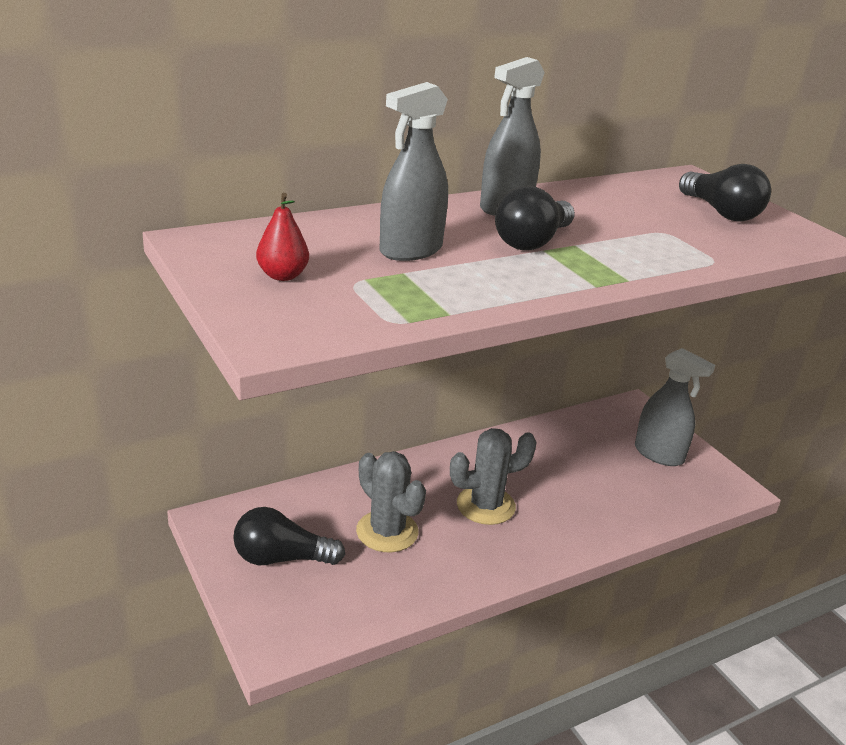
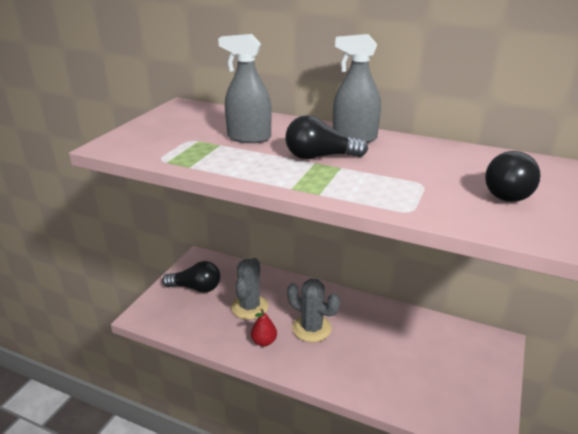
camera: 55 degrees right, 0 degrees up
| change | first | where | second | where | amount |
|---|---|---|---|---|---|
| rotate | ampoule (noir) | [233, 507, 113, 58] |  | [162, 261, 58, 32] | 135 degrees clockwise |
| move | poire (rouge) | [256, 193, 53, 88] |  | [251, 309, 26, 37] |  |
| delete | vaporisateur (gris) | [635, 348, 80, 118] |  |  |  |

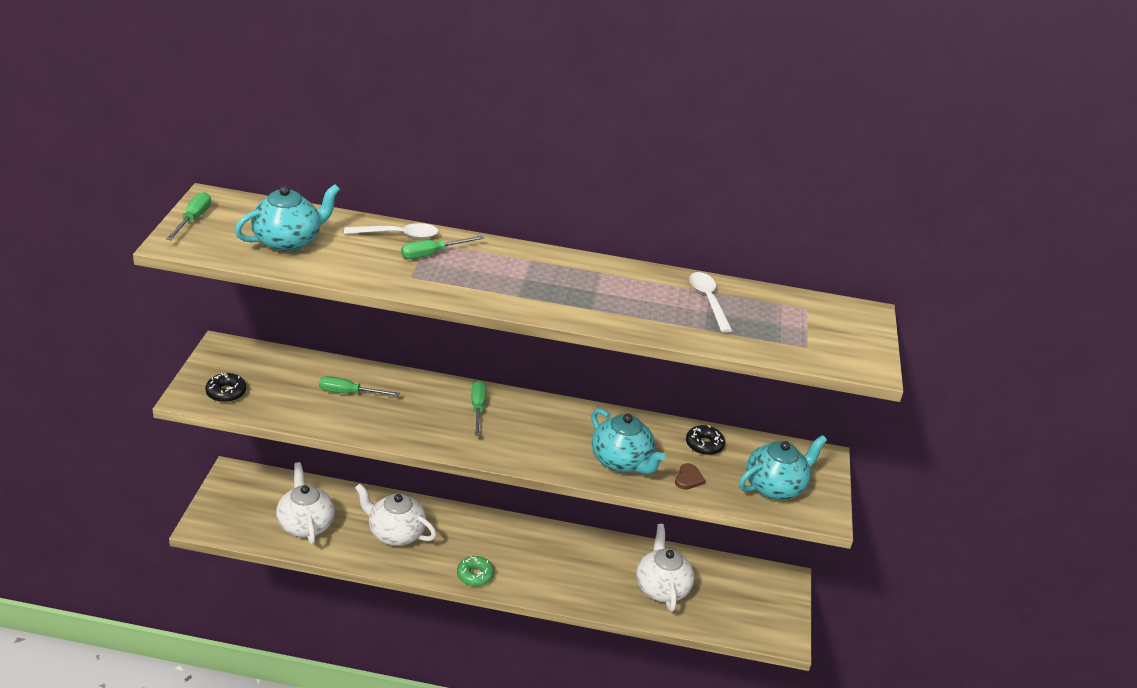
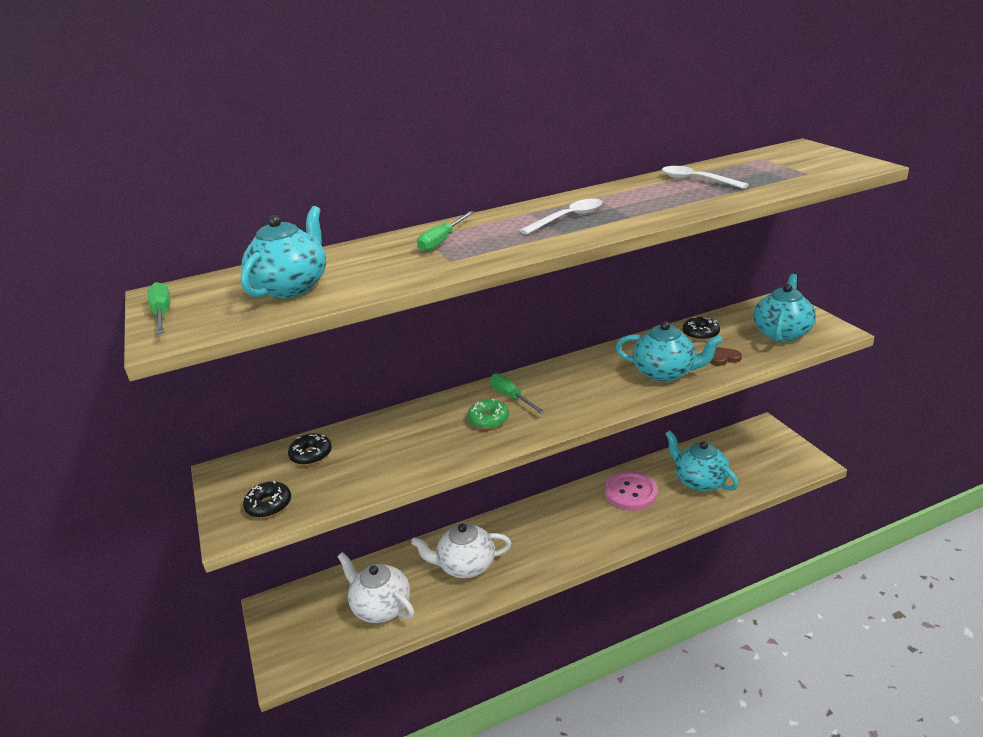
camera: 25 degrees left, 5 degrees down
| change | first | where | second | where | amount |
|---|---|---|---|---|---|
| insert |  |  | beignet (noir) | [288, 433, 44, 32] |  |
| move | beignet (vert) | [457, 556, 37, 31] |  | [468, 399, 41, 30] |  |
| move | cuillère (blanc) | [344, 223, 94, 16] |  | [519, 199, 84, 36] |  |
| insert |  |  | bouton (rose) | [605, 472, 53, 39] |  |
| recolor | théière (blanc) | [636, 524, 58, 88] | théière (turquoise) | [665, 431, 73, 61] |  |
| rotate | cœur (marron) | [675, 463, 30, 27] |  | [710, 347, 32, 19] | 90 degrees counterclockwise |
| delete | tournevis (vert) | [319, 376, 81, 20] |  |  |  |

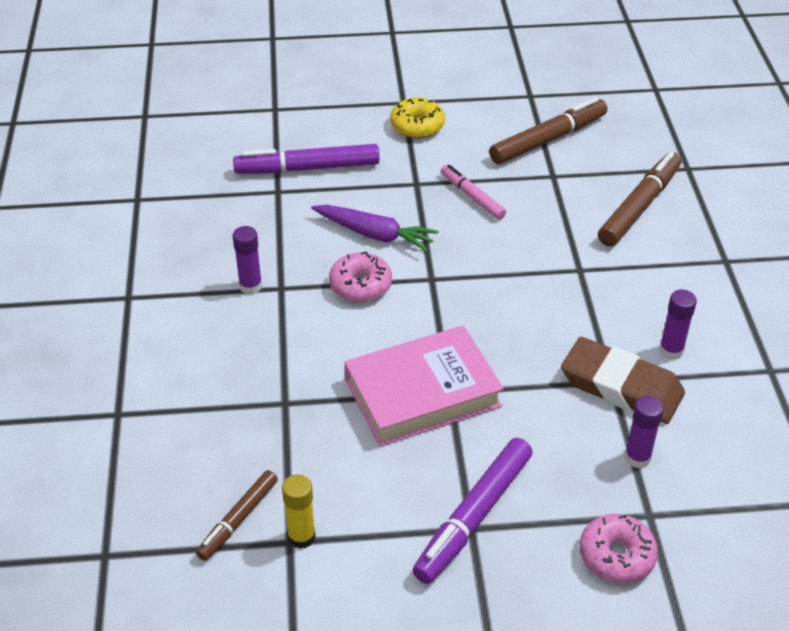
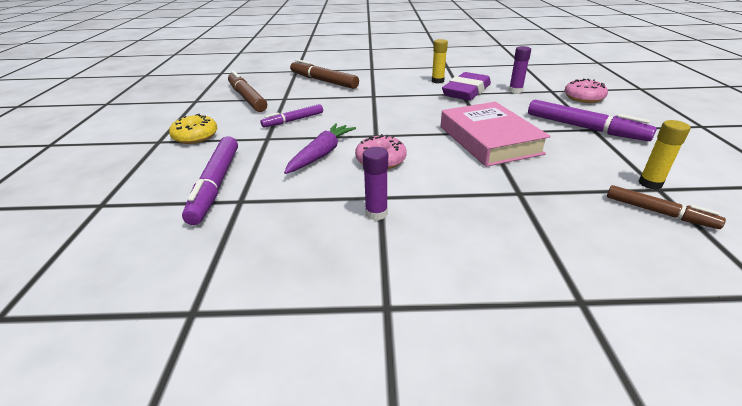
camera: 85 degrees left, 10 degrees down
| change | first | where | second | where | amount |
|---|---|---|---|---|---|
| recolor | feutre (rose) | [441, 164, 65, 56] | feutre (violet) | [261, 104, 62, 23] |  |
| recolor | bâton de colle (violet) | [659, 289, 38, 71] | bâton de colle (jaune) | [432, 39, 16, 44] |  |
| recolor | gomme (marron) | [561, 337, 124, 87] | gomme (violet) | [442, 72, 49, 29] |  |

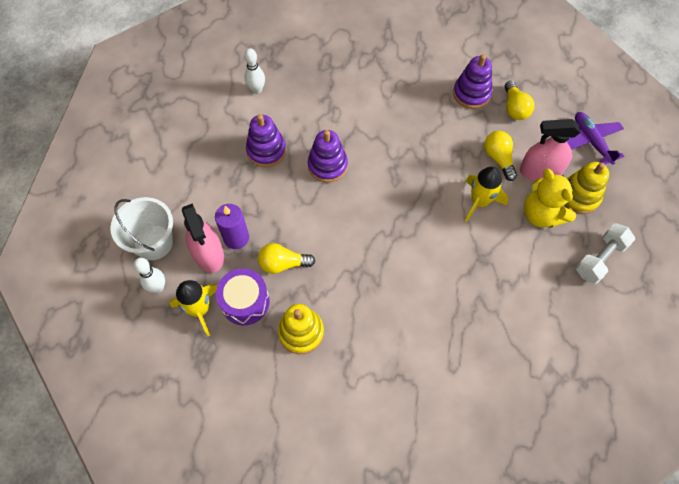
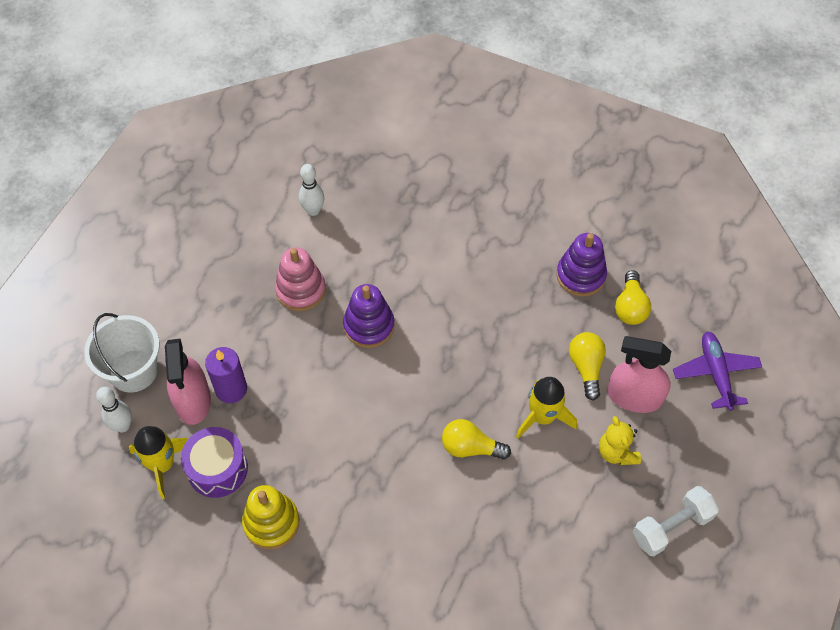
camera: 15 degrees right, 5 degrees down
| change | first | where | second | where | amount |
|---|---|---|---|---|---|
| recolor | jouet à empiler (violet) | [246, 114, 40, 53] | jouet à empiler (rose) | [275, 247, 51, 64] |  |
| move | ampoule (jaune) | [258, 243, 57, 31] |  | [442, 419, 69, 41] |  |
| resize | ours en peluche (jaune) | [524, 169, 52, 58] |  | [599, 416, 42, 49] | x0.66 |
| delete | jouet à empiler (jaune) | [564, 162, 45, 52] |  |  |  |

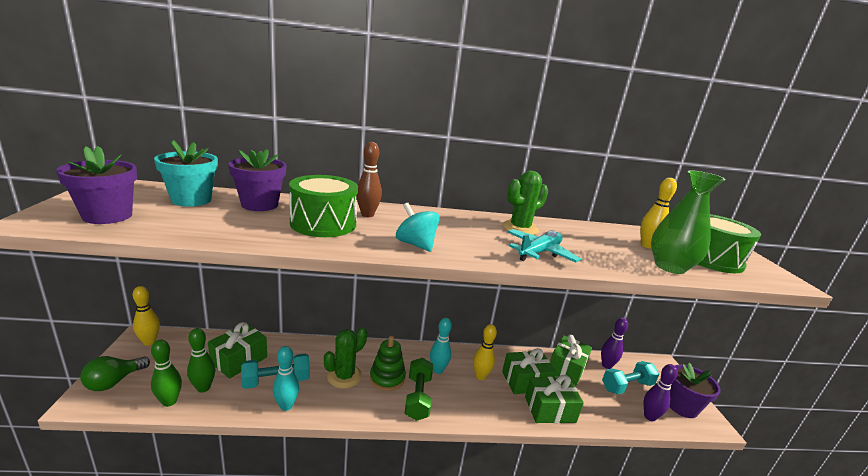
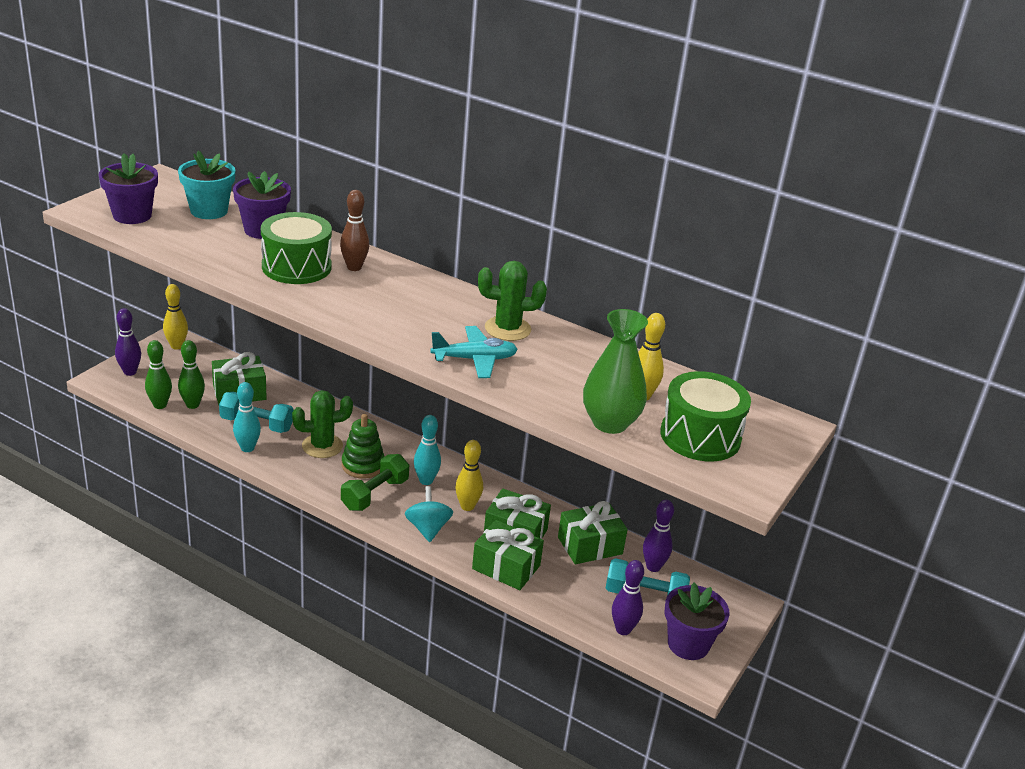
camera: 35 degrees right, 10 degrees up
| change | first | where | second | where | amount |
|---|---|---|---|---|---|
| replace | ampoule (vert) | [80, 356, 70, 35] | quille (violet) | [115, 308, 26, 68] |  |
| move | toupie (turquoise) | [396, 203, 44, 49] |  | [405, 486, 48, 56] |  |

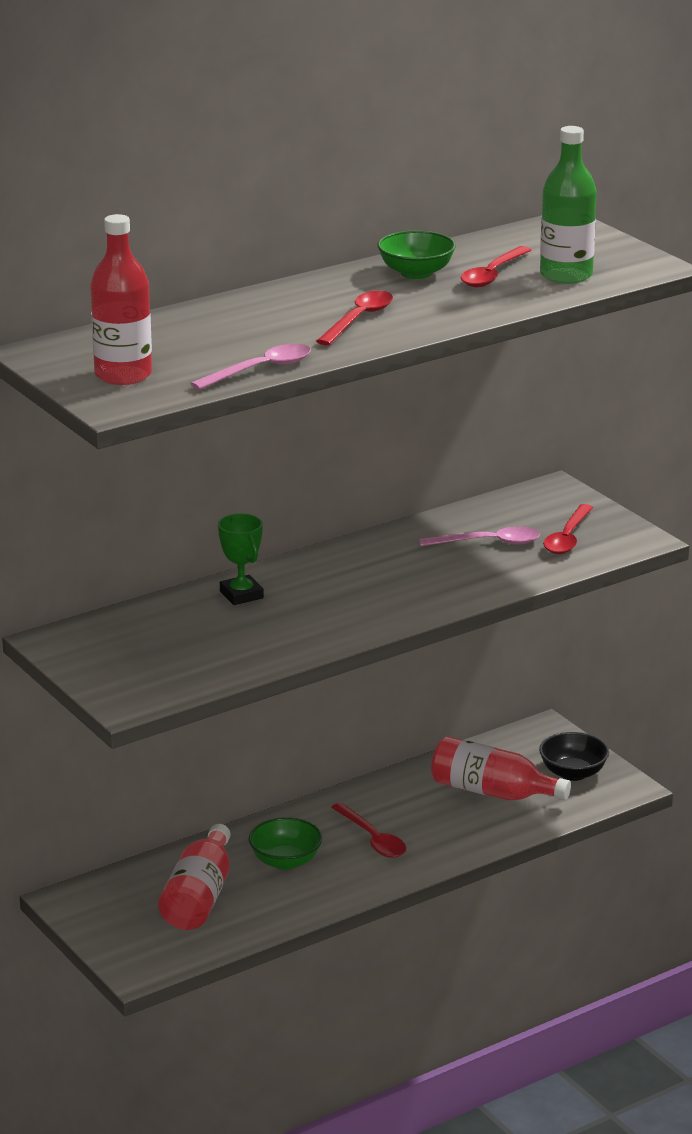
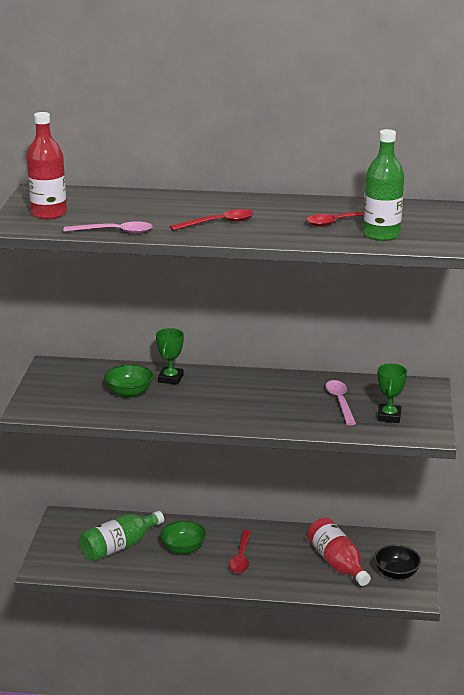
camera: 40 degrees right, 0 degrees up
| change | first | where | second | where | amount |
|---|---|---|---|---|---|
| recolor | bouteille (rouge) | [158, 824, 72, 106] | bouteille (vert) | [80, 511, 84, 50] |  |
| move | bol (vert) | [378, 231, 78, 48] |  | [104, 364, 49, 34] |  |
| rotate | cuillère (rose) | [419, 526, 121, 20] |  | [325, 380, 31, 45] | 135 degrees counterclockwise |
| replace | cuillère (rouge) | [543, 504, 50, 50] | trophée (vert) | [377, 364, 30, 59] |  |

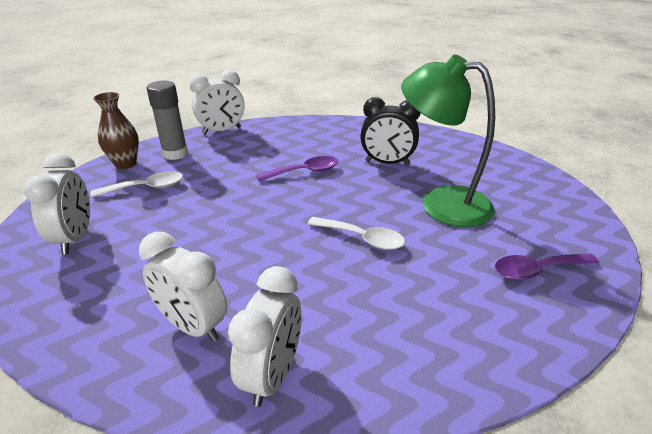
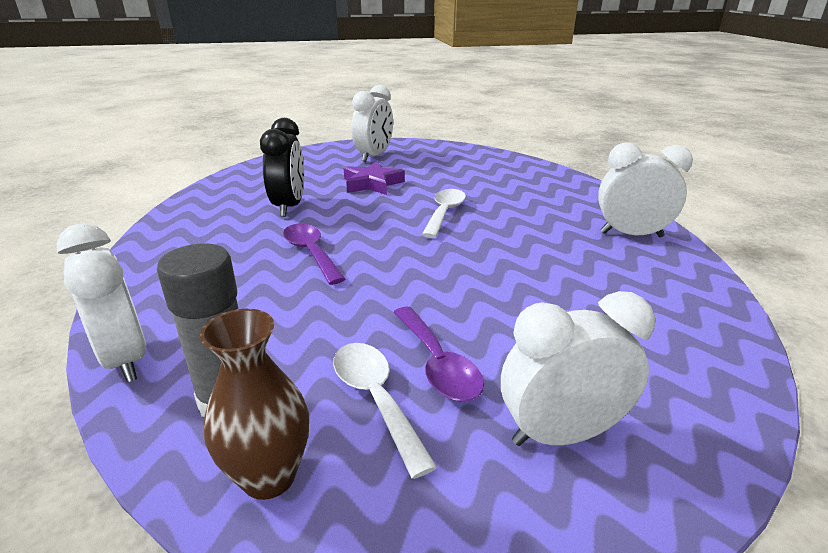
camera: 100 degrees left, 5 degrees down
| change | first | where | second | where | amount |
|---|---|---|---|---|---|
| replace | lampe (vert) | [401, 55, 94, 172] | étoile (violet) | [344, 161, 61, 34] |  |
| move | réveil (blanc) | [139, 232, 88, 110] |  | [351, 85, 42, 77] |  |
| move | cuillère (violet) | [495, 253, 104, 27] |  | [393, 307, 91, 95] |  |

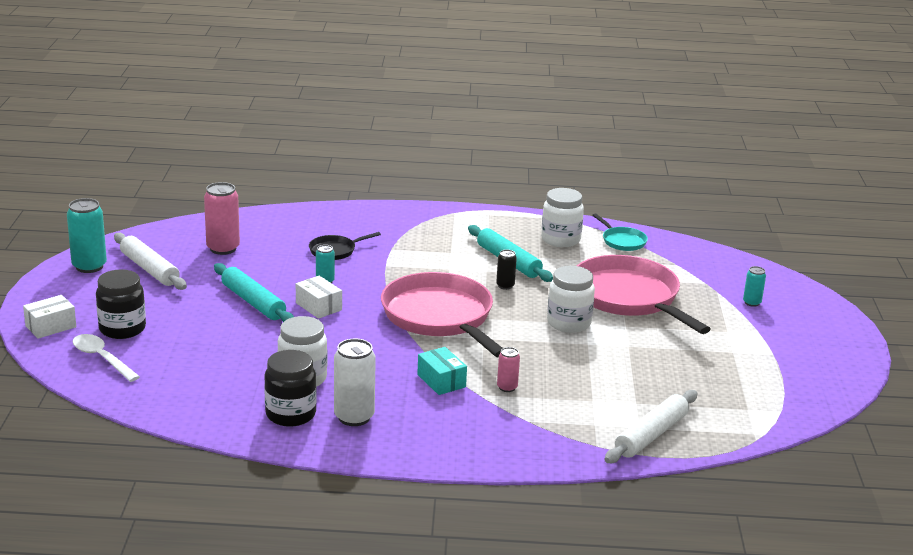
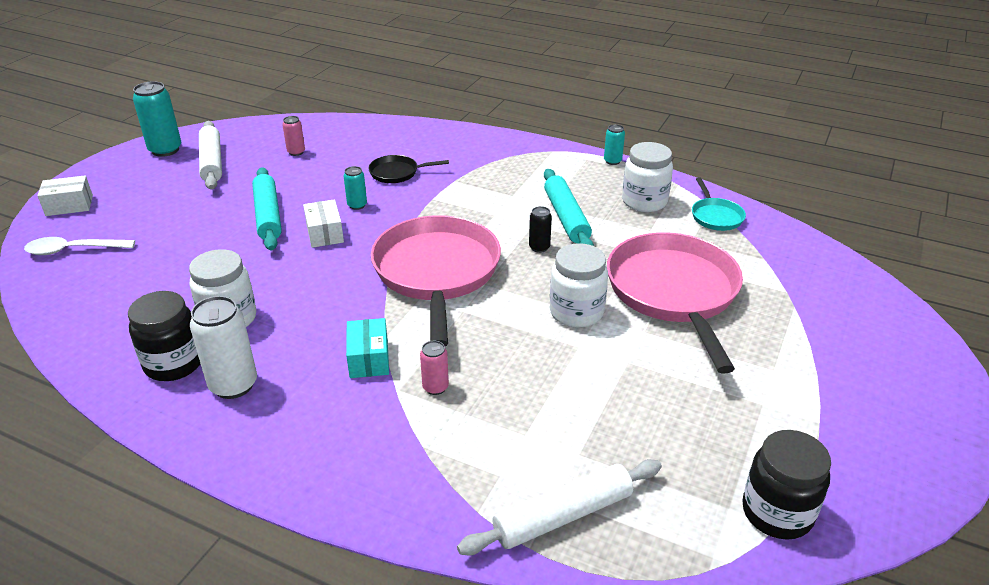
camera: 25 degrees right, 10 degrees up
| change | first | where | second | where | amount |
|---|---|---|---|---|---|
| rotate | cuillère (blanc) | [73, 334, 67, 48] |  | [24, 237, 111, 18] | 75 degrees counterclockwise |
| resize | canette (rose) | [204, 182, 36, 73] |  | [282, 116, 23, 40] | x0.54 |
| move | canette (turquoise) | [743, 266, 23, 41] |  | [604, 124, 21, 41] |  |
| move | bocal (noir) | [96, 269, 50, 70] |  | [742, 430, 89, 109] |  |

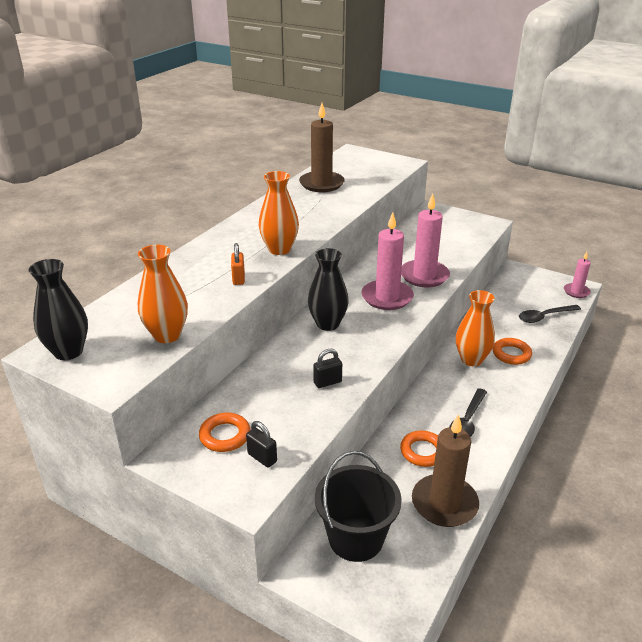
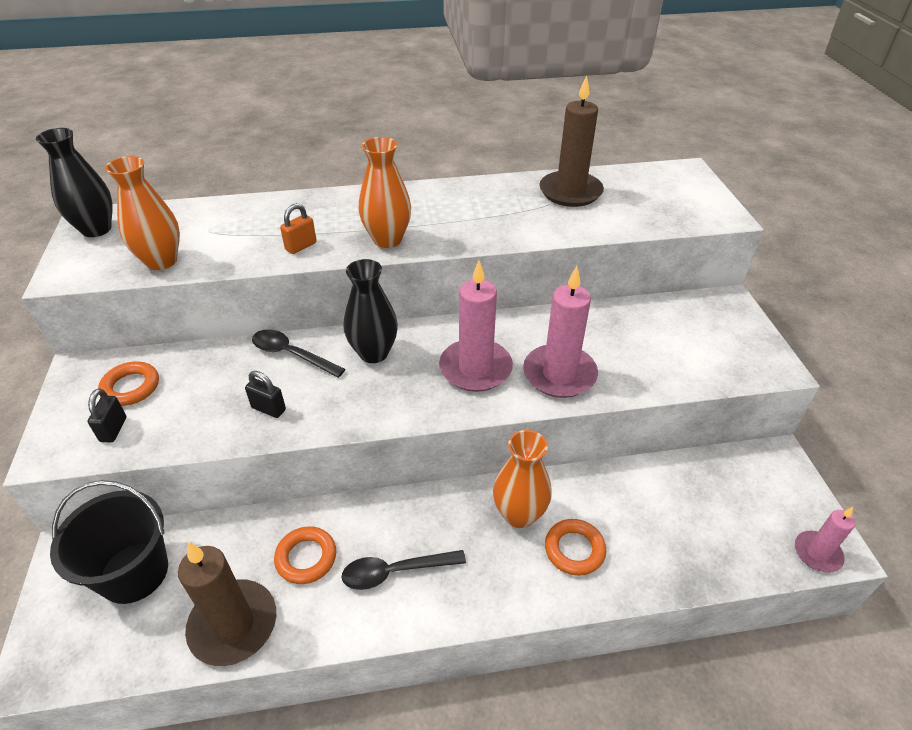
camera: 50 degrees right, 10 degrees up
| change | first | where | second | where | amount |
|---|---|---|---|---|---|
| move | cuillère (noir) | [519, 305, 62, 18] |  | [252, 329, 93, 49] |  |

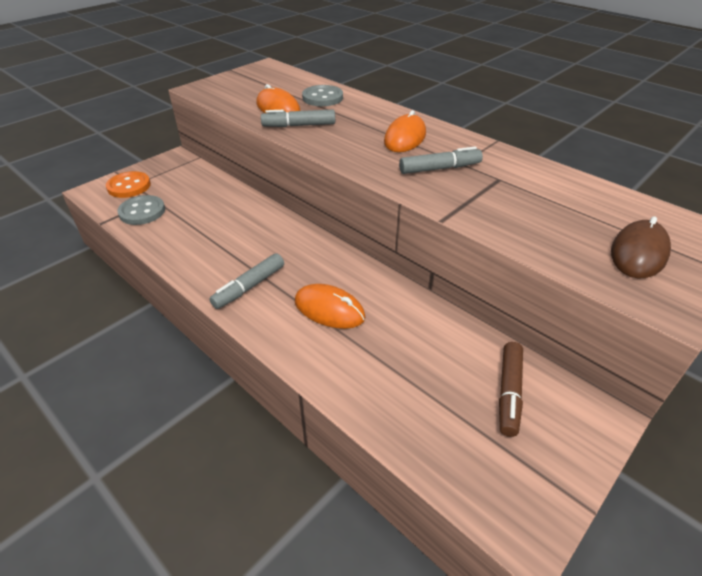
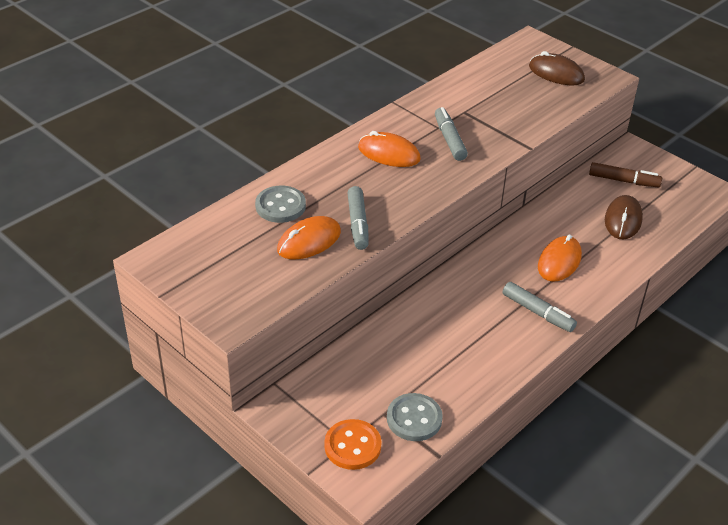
camera: 90 degrees left, 0 degrees up
| change | first | where | second | where | amount |
|---|---|---|---|---|---|
| insert |  |  | souris (marron) | [605, 195, 38, 44] |  |

